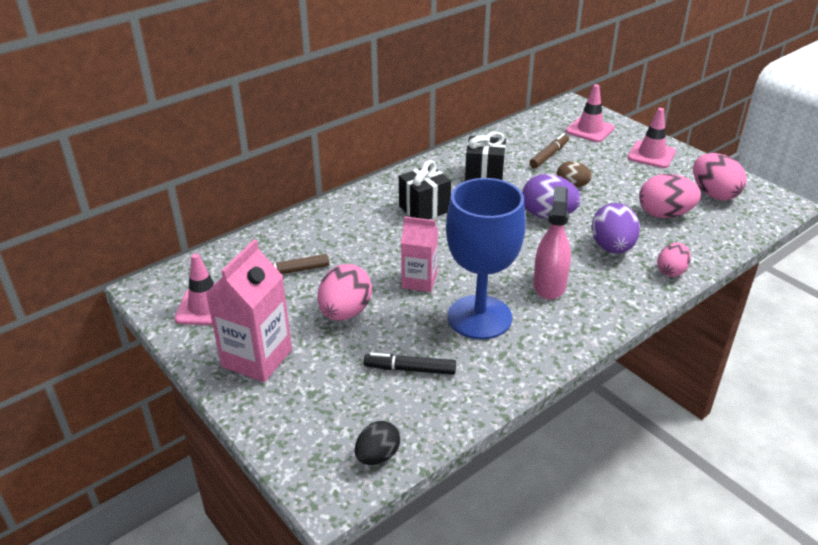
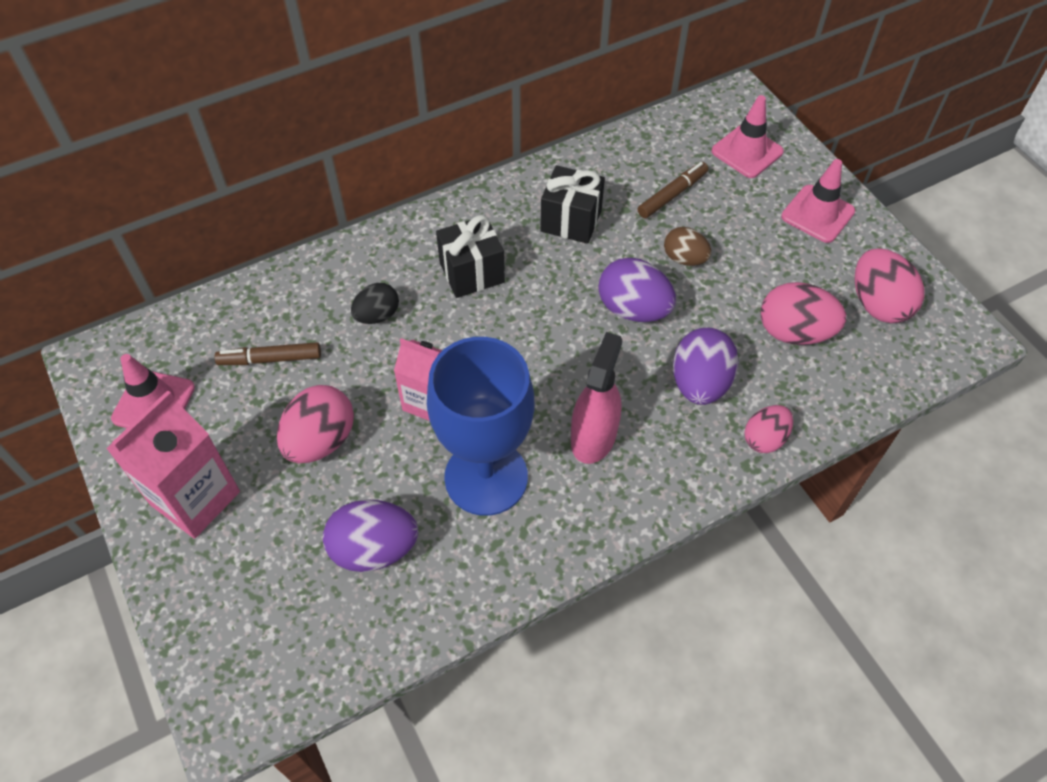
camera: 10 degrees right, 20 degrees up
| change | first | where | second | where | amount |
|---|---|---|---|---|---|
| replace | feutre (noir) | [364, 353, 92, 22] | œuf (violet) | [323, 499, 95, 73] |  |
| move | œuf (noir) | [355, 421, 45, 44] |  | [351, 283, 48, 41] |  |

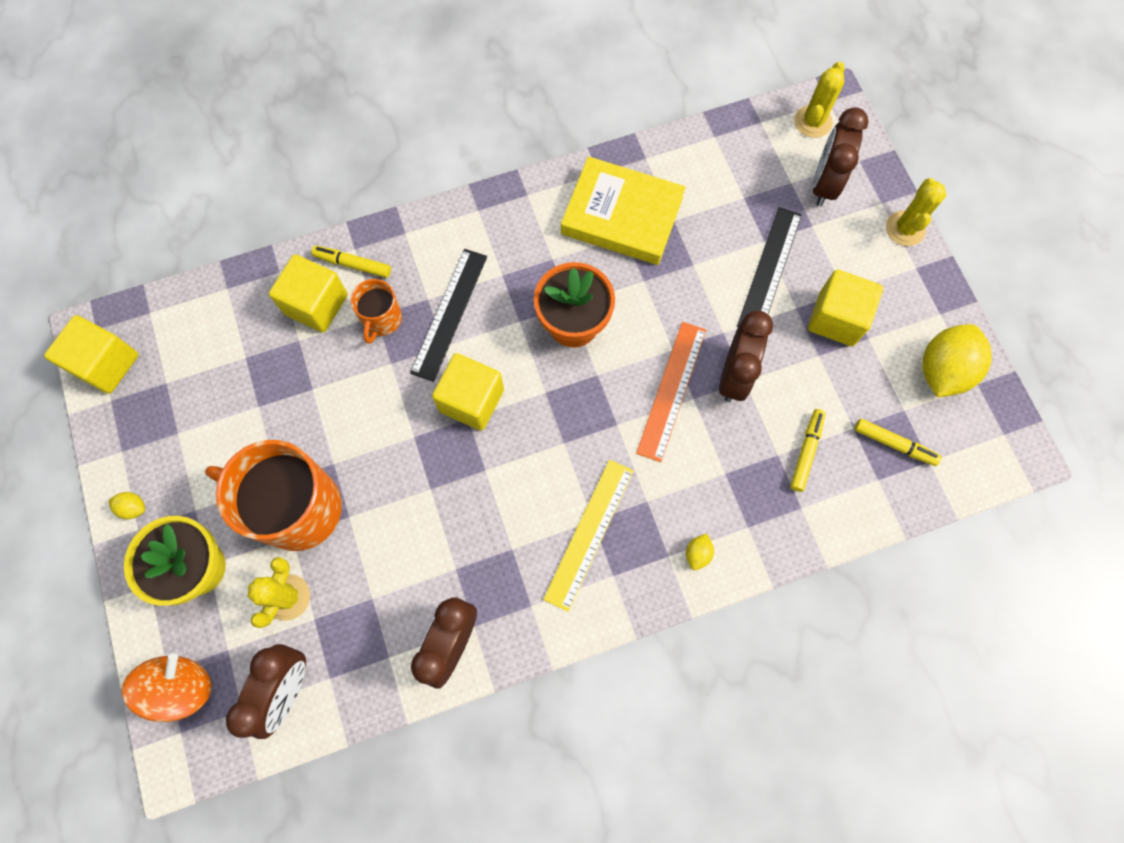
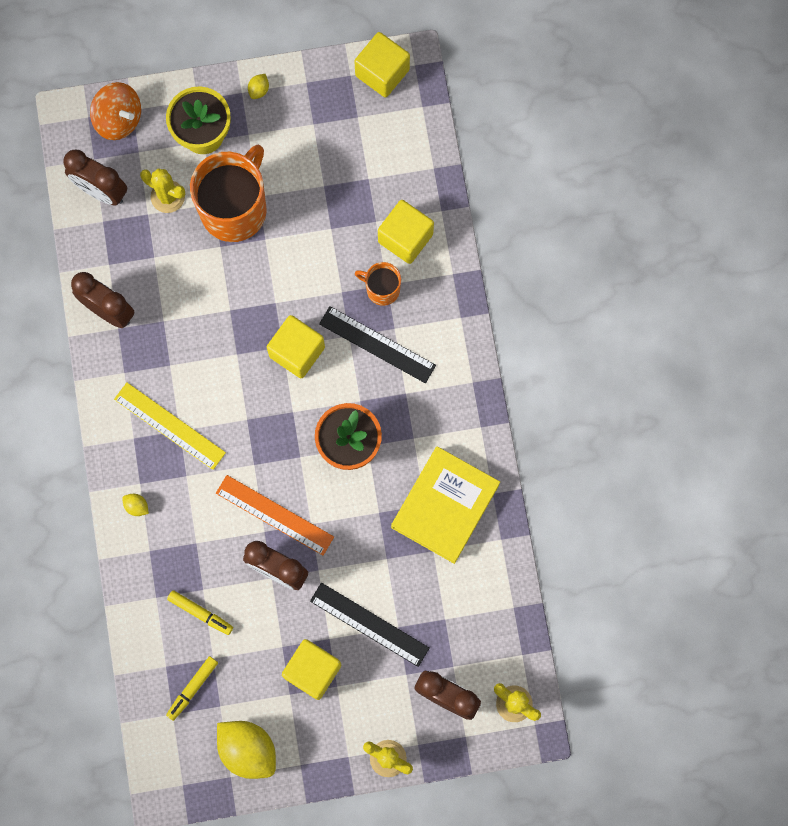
camera: 100 degrees right, 5 degrees up
| change | first | where | second | where | amount |
|---|---|---|---|---|---|
| delete | feutre (jaune) | [311, 246, 80, 32] |  |  |  |

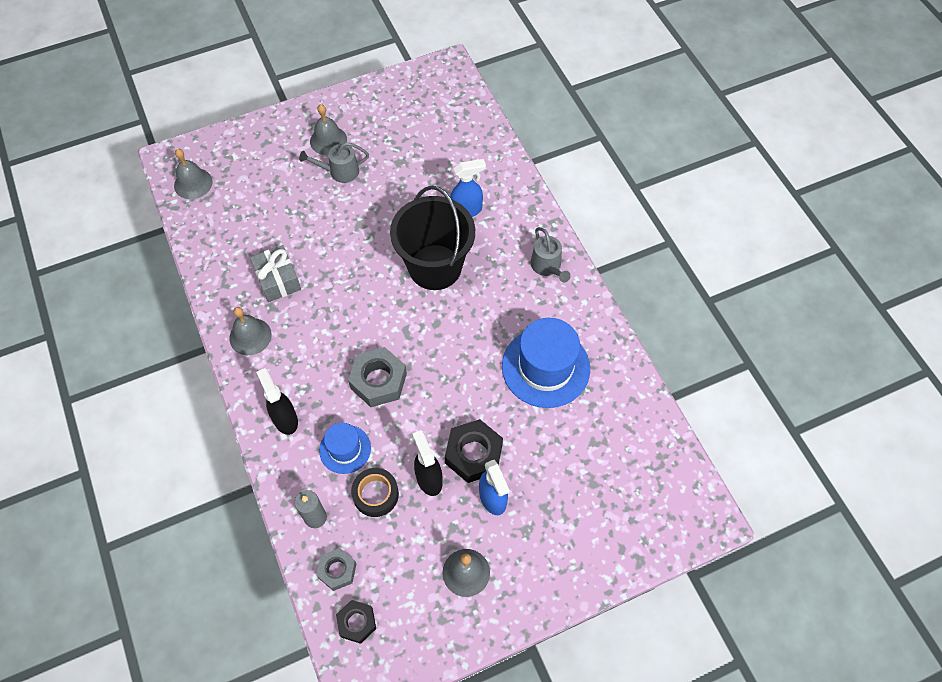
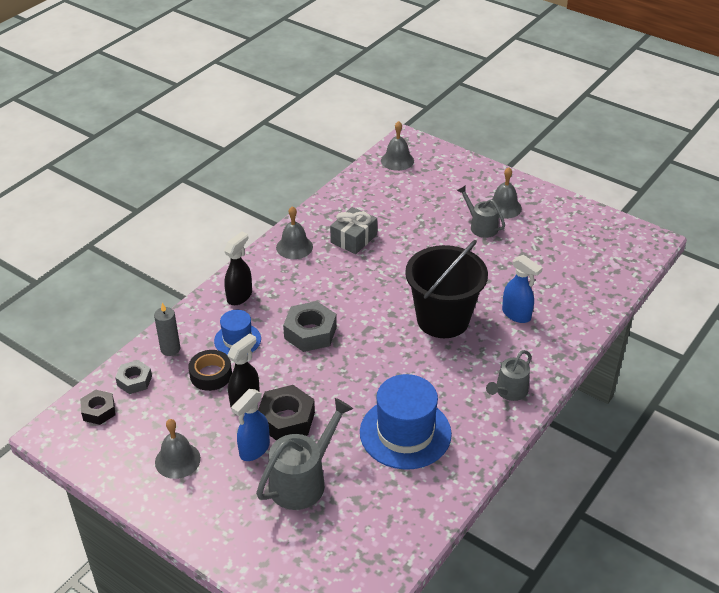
camera: 60 degrees right, 20 degrees down
| change | first | where | second | where | amount |
|---|---|---|---|---|---|
| insert |  |  | arrosoir (gris) | [256, 398, 97, 112] |  |

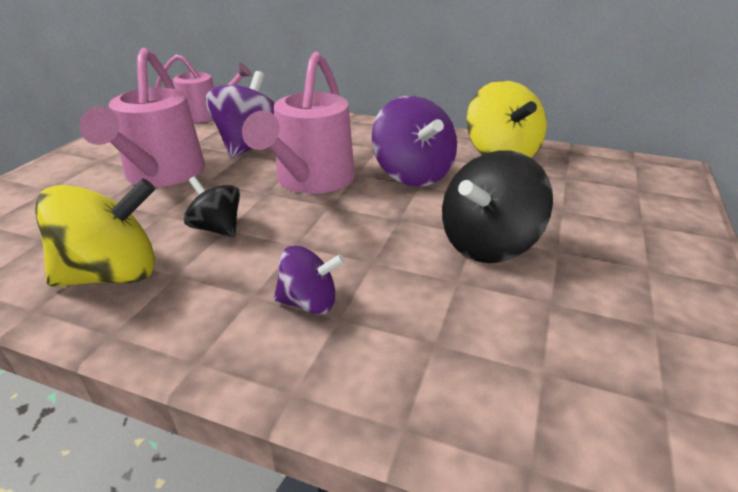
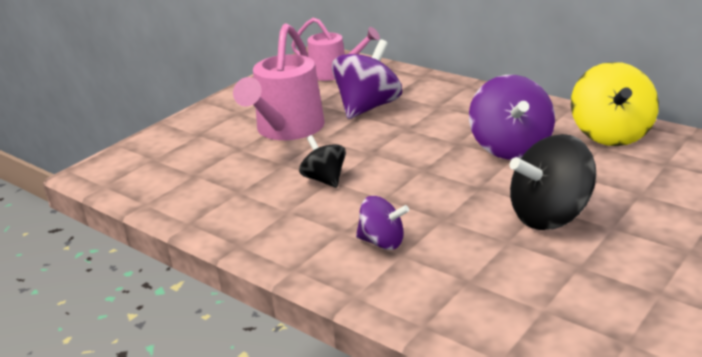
camera: 20 degrees right, 5 degrees down
| change | first | where | second | where | amount |
|---|---|---|---|---|---|
| delete | toupie (jaune) | [35, 179, 120, 108] |  |  |  |
| delete | arrosoir (rose) | [242, 52, 113, 142] |  |  |  |

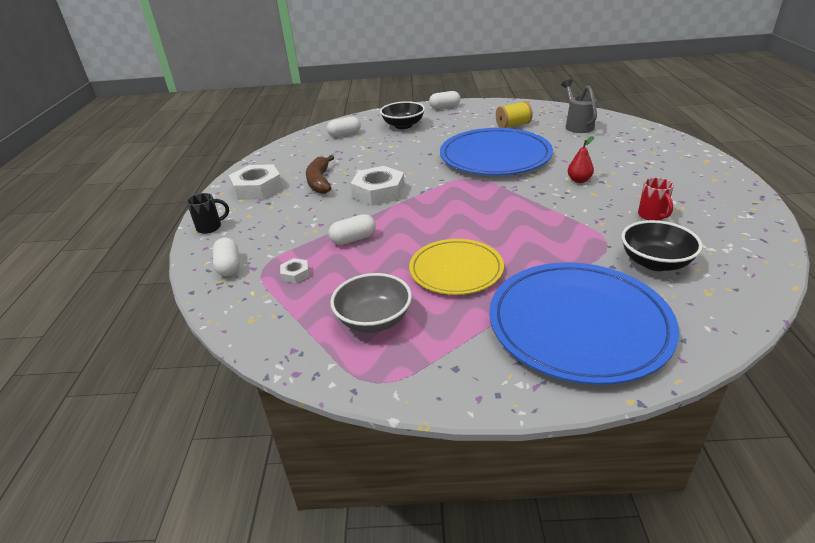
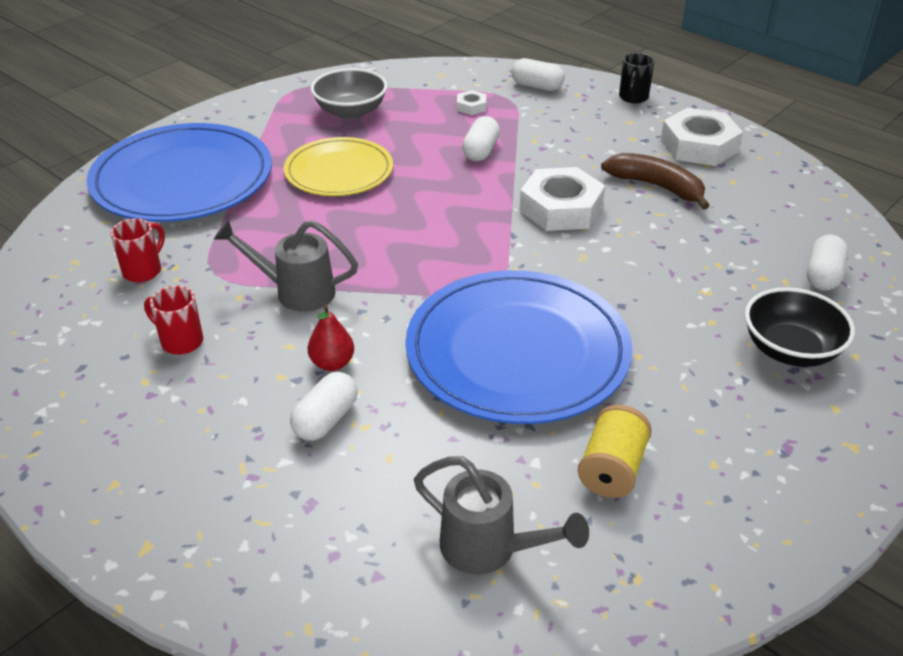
camera: 130 degrees right, 5 degrees up
| change | first | where | second | where | amount |
|---|---|---|---|---|---|
| replace | bol (noir) | [621, 220, 82, 51] | tasse (rouge) | [110, 218, 55, 64] |  |
| insert |  |  | arrosoir (gris) | [214, 220, 144, 92] |  |
| move | gélule (blanc) | [429, 91, 31, 18] |  | [290, 372, 68, 69] |  |

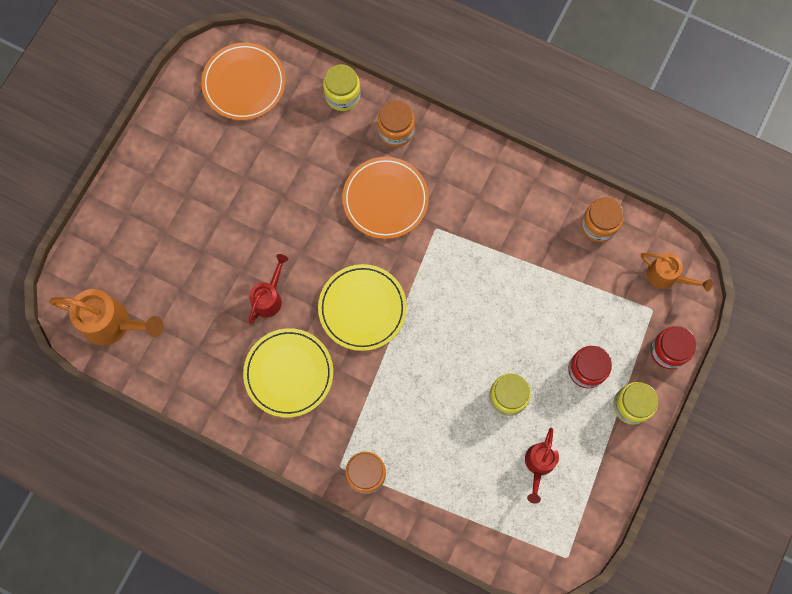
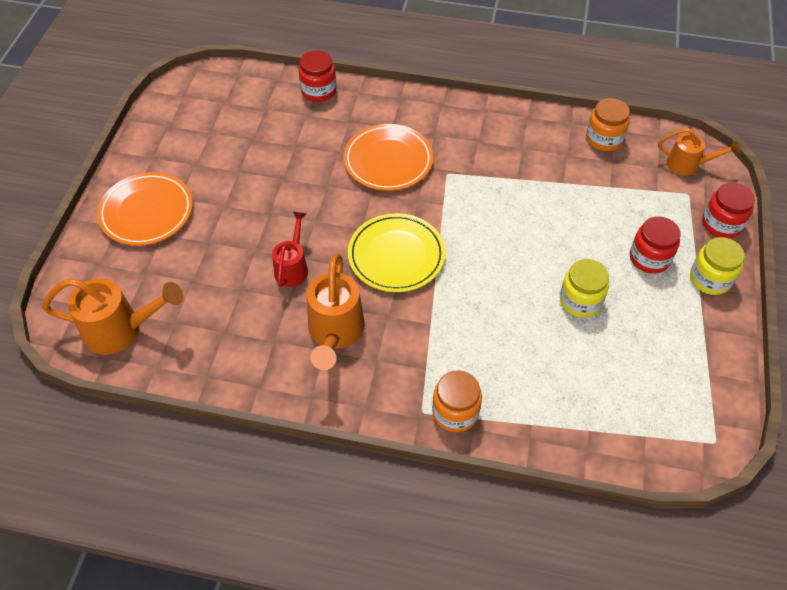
camera: 15 degrees left, 20 degrees down
| change | first | where | second | where | amount |
|---|---|---|---|---|---|
| move | assiette (orange) | [201, 43, 84, 77] |  | [97, 172, 96, 74] |  |
| recolor | bocal (jaune) | [323, 64, 38, 47] | bocal (rouge) | [299, 50, 38, 52] |  |
| replace | assiette (jaune) | [243, 328, 90, 90] | arrosoir (orange) | [307, 253, 58, 117] |  |
| delete | bocal (orange) | [378, 101, 37, 46] |  |  |  |
| delete | arrosoir (rouge) | [525, 428, 34, 76] |  |  |  |

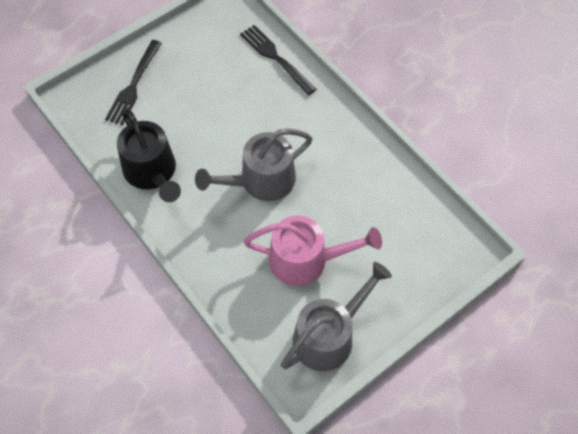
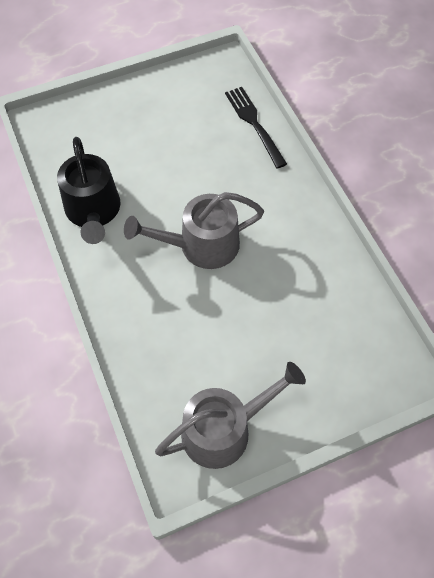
camera: 15 degrees right, 0 degrees up
| change | first | where | second | where | amount |
|---|---|---|---|---|---|
| delete | fourchette (noir) | [105, 40, 57, 85] |  |  |  |
| delete | arrosoir (rose) | [243, 216, 139, 70] |  |  |  |

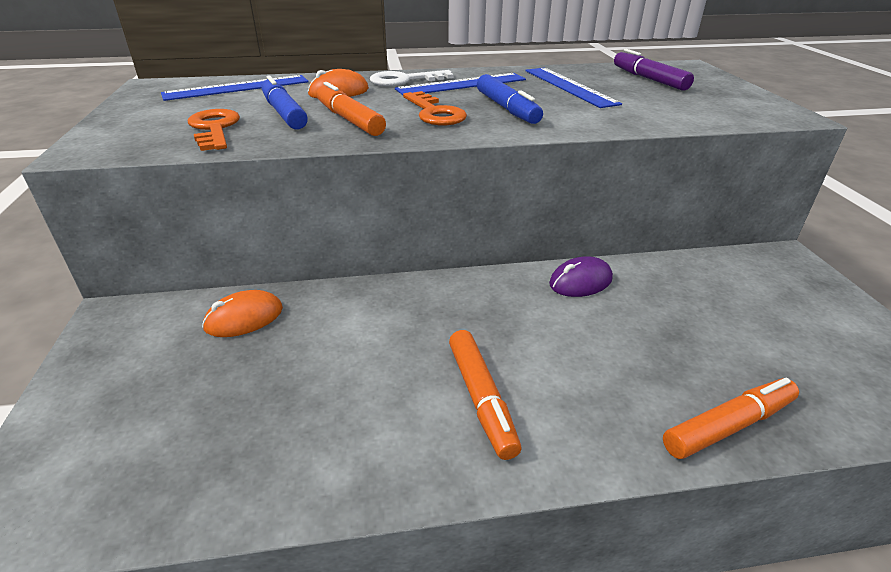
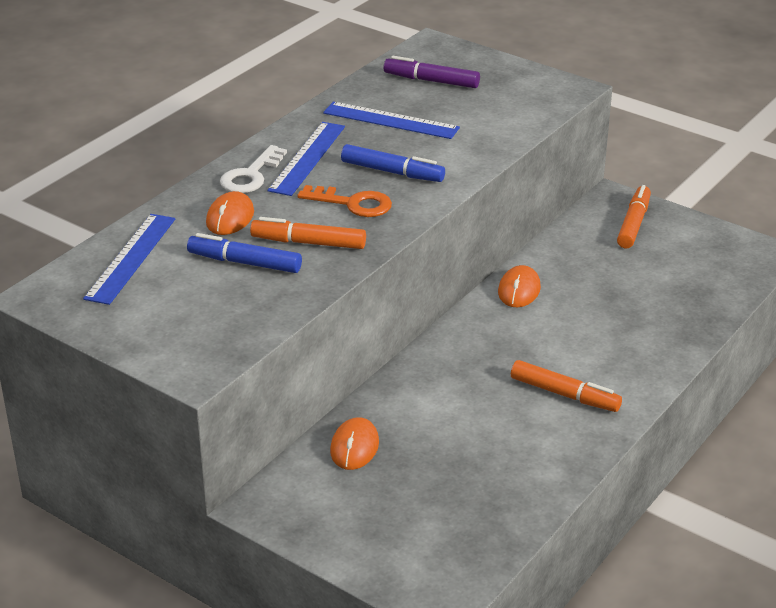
camera: 45 degrees left, 0 degrees up
| change | first | where | second | where | amount |
|---|---|---|---|---|---|
| recolor | souris (violet) | [549, 256, 64, 41] | souris (orange) | [498, 265, 43, 42] |  |
| move | feutre (orange) | [663, 378, 136, 81] |  | [617, 185, 34, 63] |  |
| delete | clé (orange) | [188, 109, 52, 42] |  |  |  |

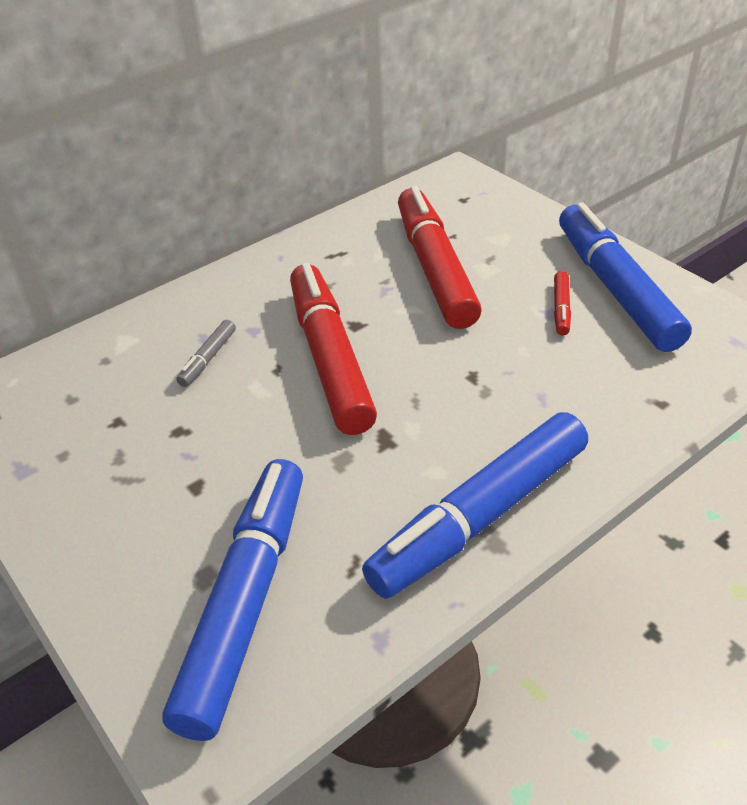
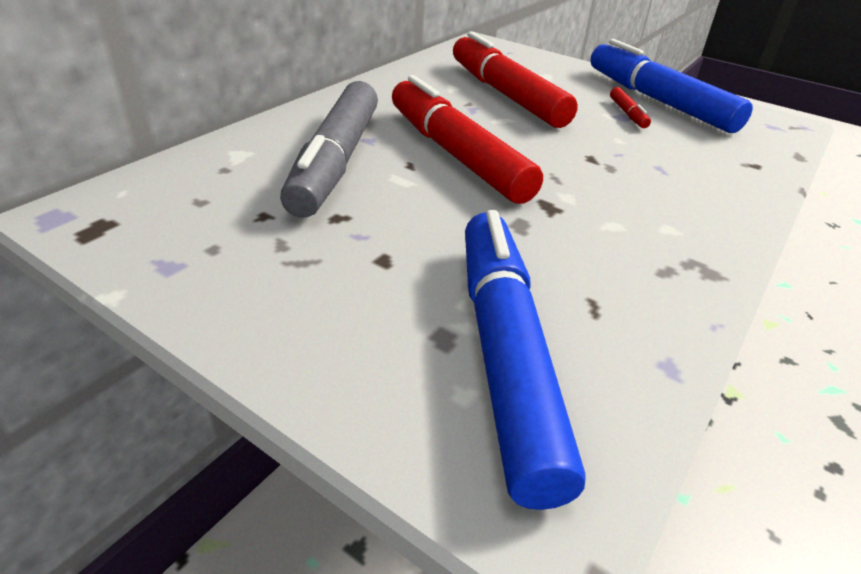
camera: 20 degrees left, 5 degrees down
| change | first | where | second | where | amount |
|---|---|---|---|---|---|
| resize | feutre (gris) | [176, 320, 60, 67] |  | [280, 81, 98, 137] | x2.48 |
| delete | feutre (bleu) | [362, 412, 226, 187] |  |  |  |

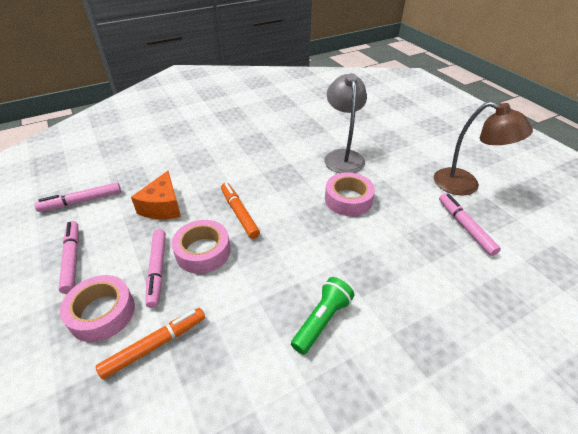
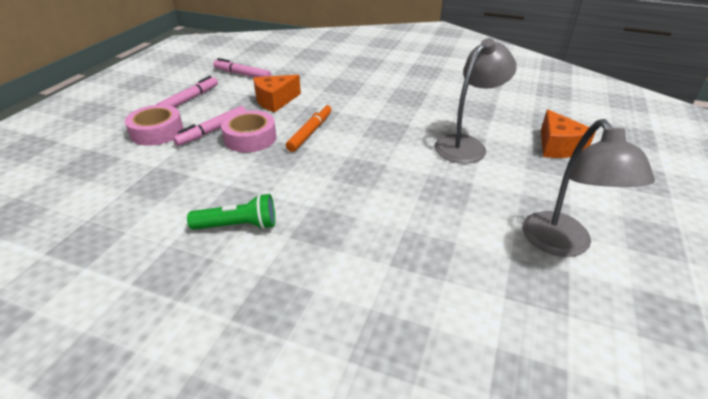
camera: 50 degrees right, 5 degrees down
| change | first | where | second | where | amount |
|---|---|---|---|---|---|
| recolor | lampe (marron) | [434, 102, 99, 93] | lampe (gris) | [522, 119, 133, 138] |  |
| insert |  |  | fromage (orange) | [541, 110, 55, 48] |  |
| delete | feutre (orange) | [96, 308, 109, 72] |  |  |  |
| delete | ruban adhésif (rose) | [325, 172, 50, 44] |  |  |  |
| delete | feutre (rose) | [439, 194, 62, 62] |  |  |  |

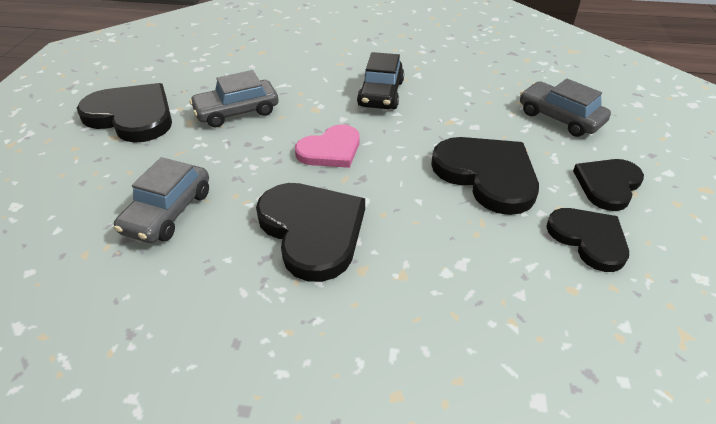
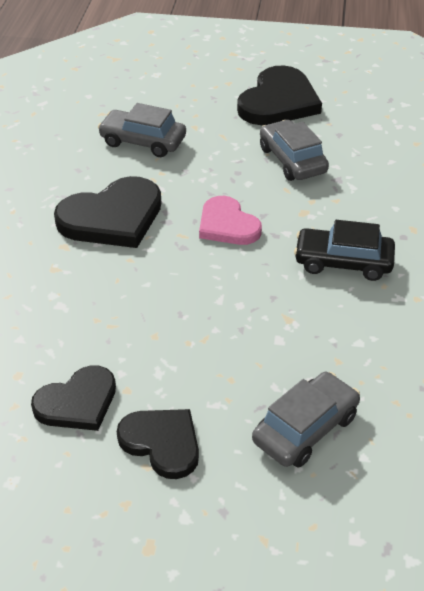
camera: 90 degrees right, 0 degrees up
| change | first | where | second | where | amount |
|---|---|---|---|---|---|
| delete | cœur (noir) | [431, 137, 108, 78] |  |  |  |

